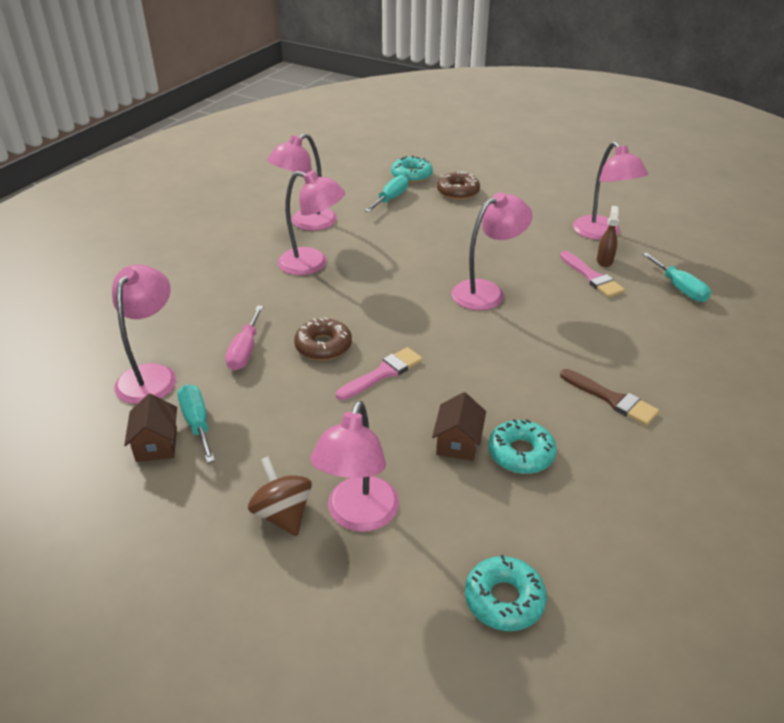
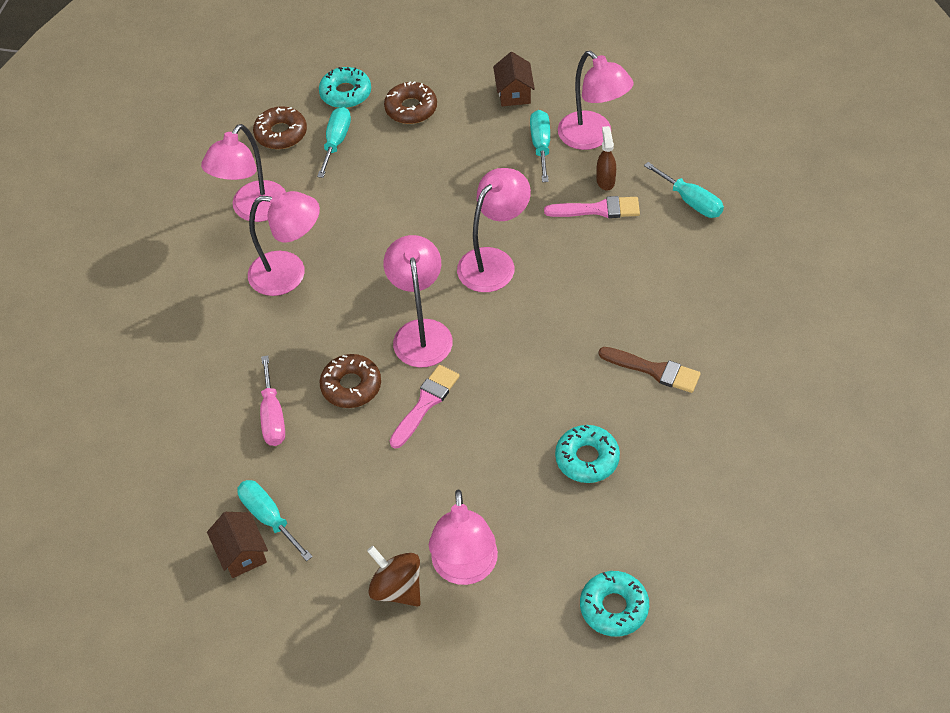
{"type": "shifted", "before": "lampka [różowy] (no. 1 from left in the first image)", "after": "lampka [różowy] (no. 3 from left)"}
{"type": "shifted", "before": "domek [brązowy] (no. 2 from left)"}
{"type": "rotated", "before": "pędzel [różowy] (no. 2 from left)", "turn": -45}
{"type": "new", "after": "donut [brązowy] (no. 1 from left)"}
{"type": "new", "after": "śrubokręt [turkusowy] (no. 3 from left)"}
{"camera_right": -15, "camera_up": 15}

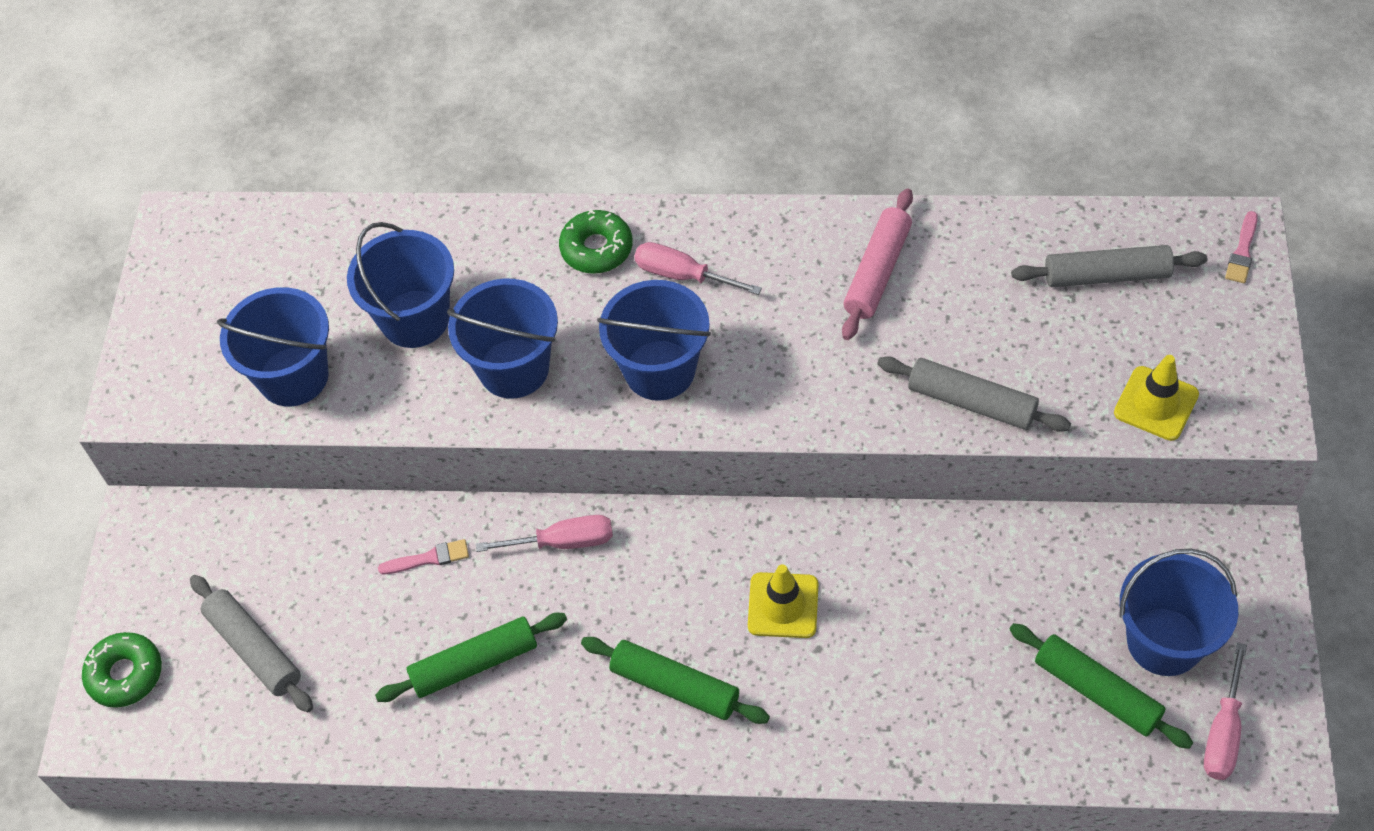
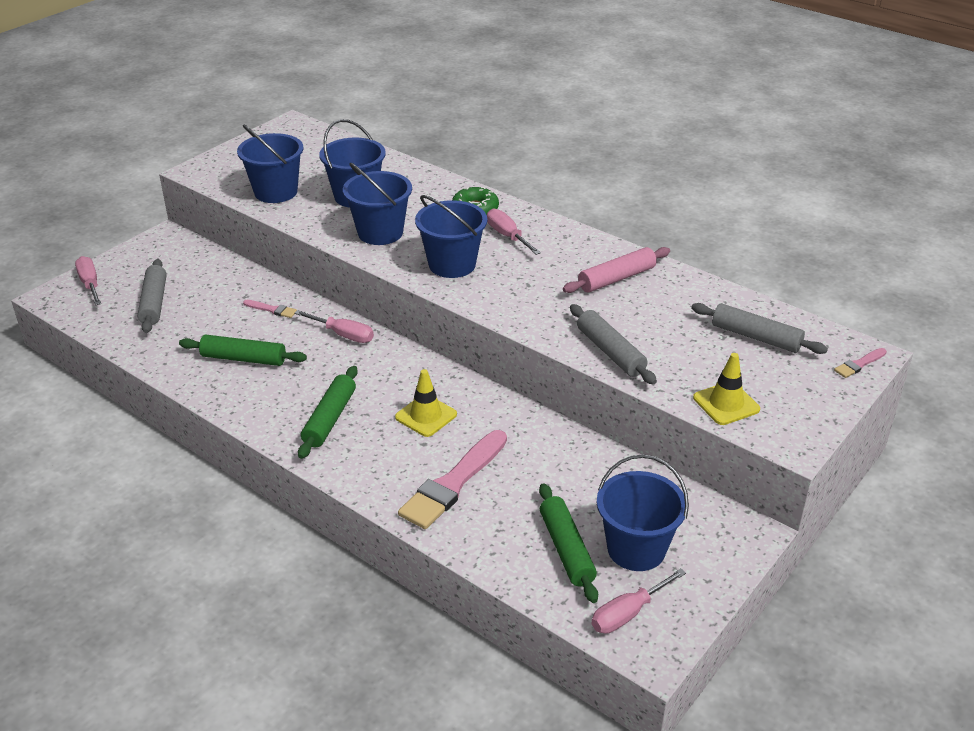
{"type": "swapped", "before": "donut [zielony] (no. 1 from left)", "after": "śrubokręt [różowy] (no. 1 from left)"}
{"type": "rotated", "before": "wałek do ciasta [zielony] (no. 2 from left)", "turn": 45}
{"type": "new", "after": "pędzel [różowy] (no. 2 from left)"}
{"camera_right": 30, "camera_up": -20}

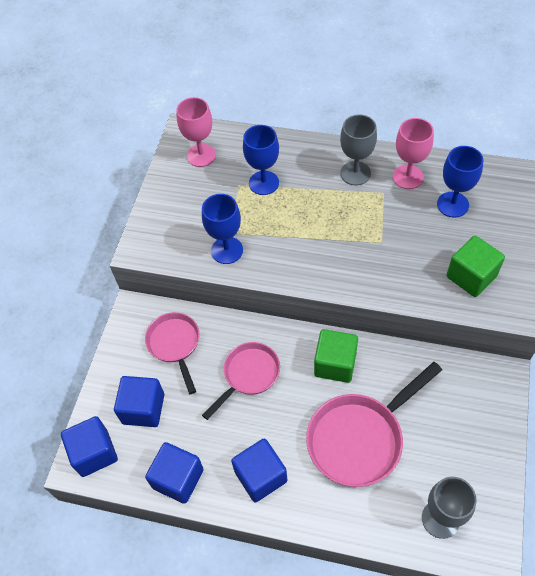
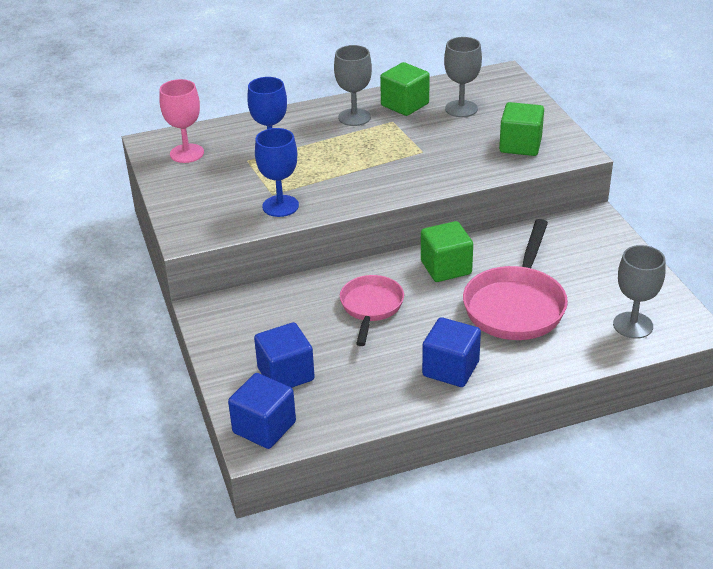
{"type": "gone", "before": "patelnia [różowy] (no. 1 from left)"}
{"type": "gone", "before": "sześcian [niebieski] (no. 3 from left)"}
{"type": "swapped", "before": "kielich [różowy] (no. 2 from left)", "after": "sześcian [zielony] (no. 1 from left)"}
{"type": "repainted", "before": "kielich [niebieski] (no. 3 from left)", "after": "kielich [szary] (no. 2 from left)"}
{"camera_right": -35, "camera_up": -20}

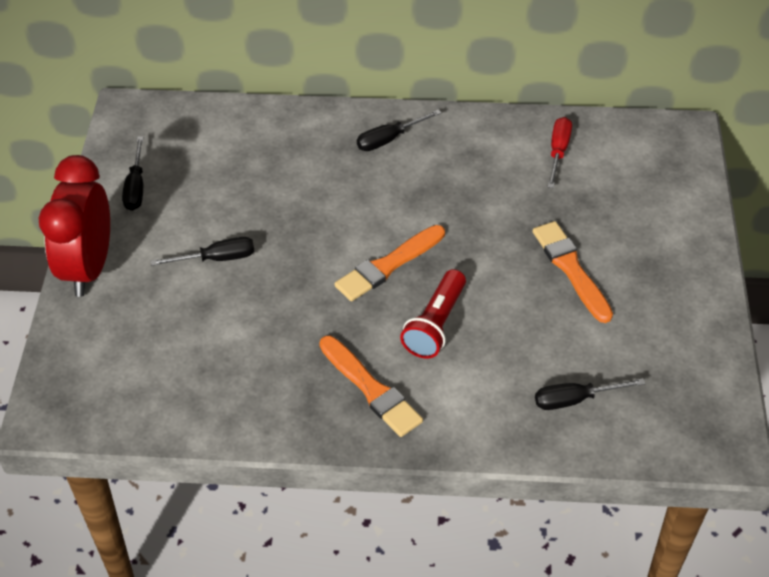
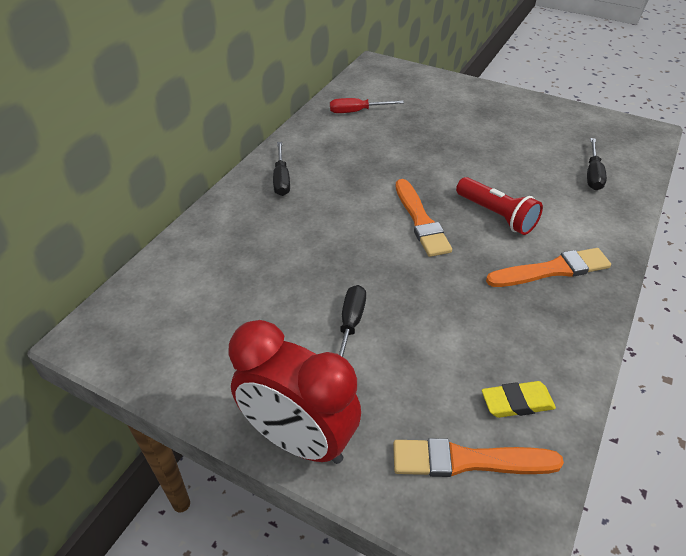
{"type": "gone", "before": "śrubokręt [czarny] (no. 1 from left)"}
{"type": "shifted", "before": "pędzel [pomarańczowy] (no. 3 from left in the first image)", "after": "pędzel [pomarańczowy] (no. 2 from left)"}
{"type": "rotated", "before": "śrubokręt [czerwony]", "turn": -45}
{"type": "new", "after": "gumka do mazania [żółty]"}
{"camera_right": -65, "camera_up": -5}

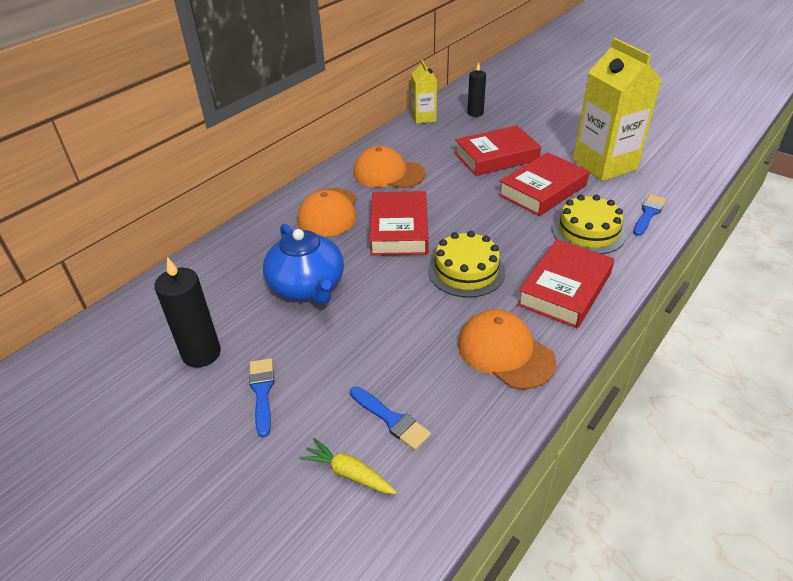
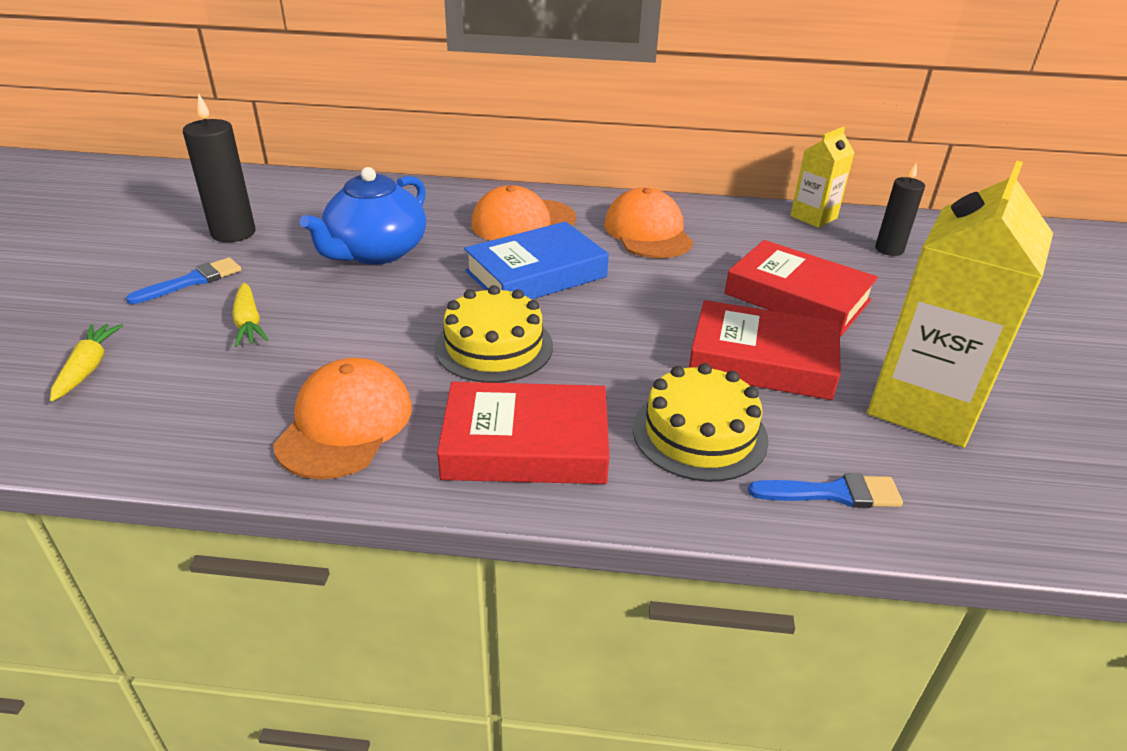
{"type": "gone", "before": "pędzel [niebieski] (no. 2 from left)"}
{"type": "repainted", "before": "książka [czerwony] (no. 1 from left)", "after": "książka [niebieski]"}
{"type": "new", "after": "marchewka [żółty] (no. 2 from left)"}
{"camera_right": 55, "camera_up": -5}

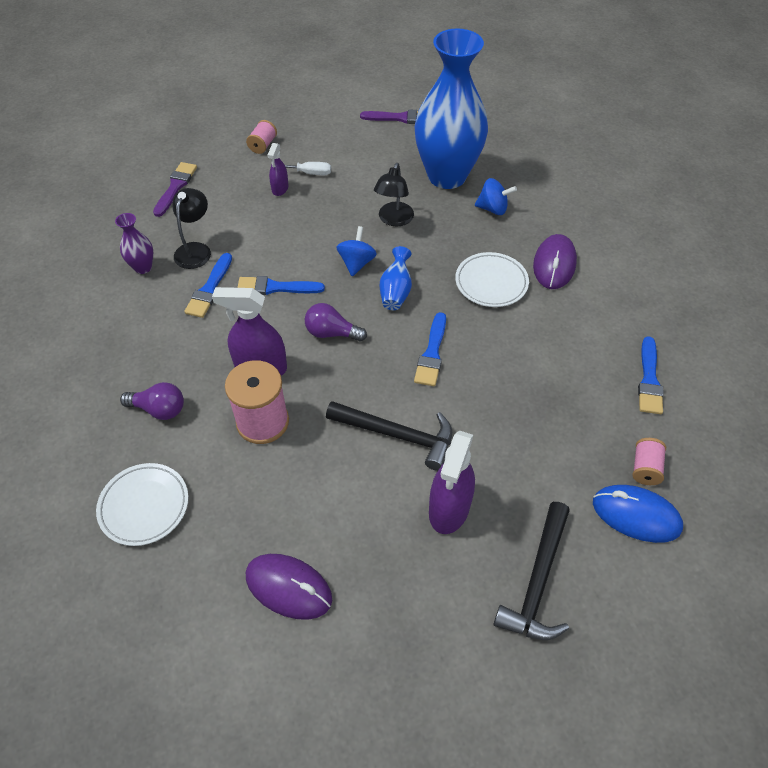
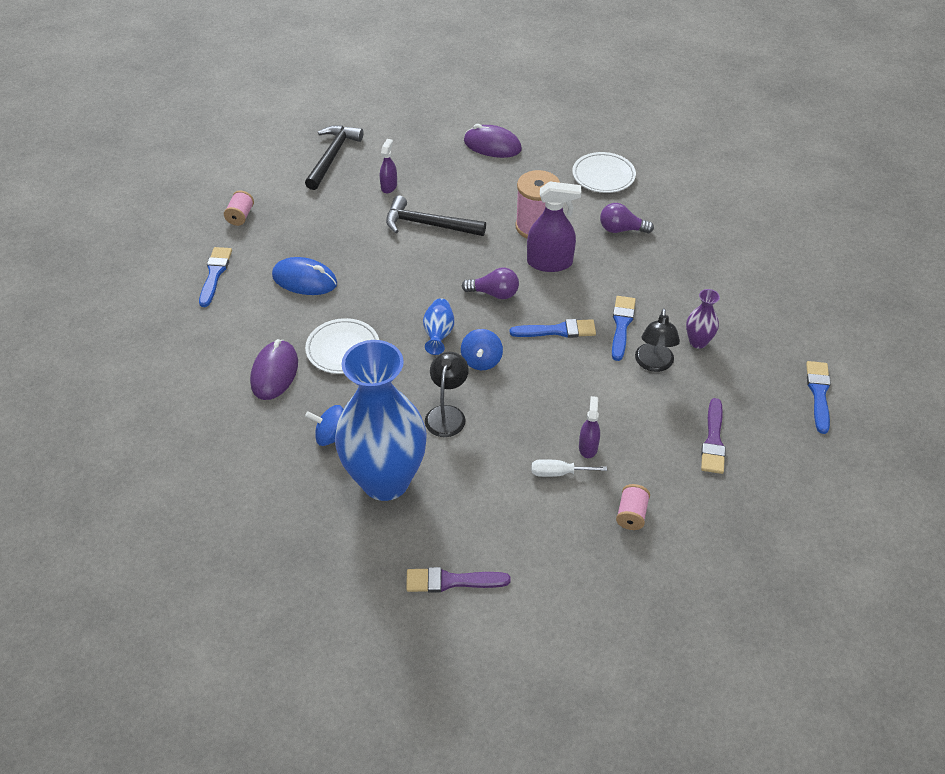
{"type": "shifted", "before": "pędzel [niebieski] (no. 3 from left in the first image)", "after": "pędzel [niebieski] (no. 4 from left)"}
{"type": "scaled", "before": "spryskiwacz [fioletowy] (no. 3 from left in the first image)", "scale": 0.56}
{"type": "shifted", "before": "myszka [niebieski]"}
{"camera_right": 175, "camera_up": -5}

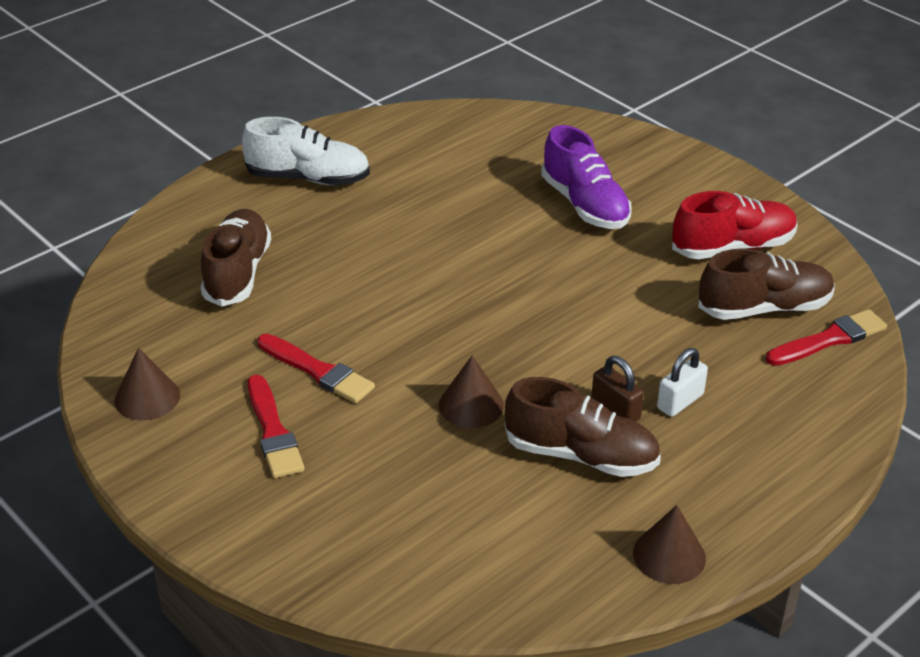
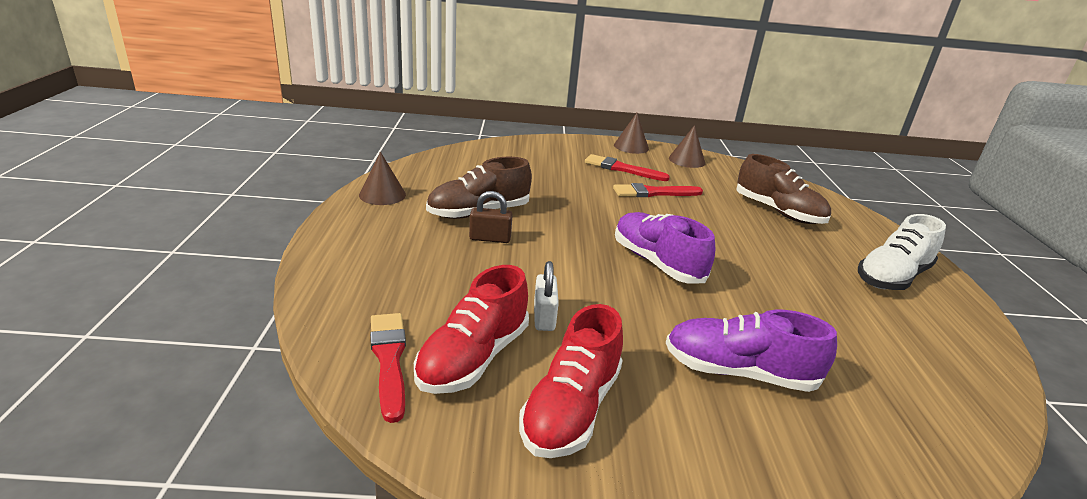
{"type": "shifted", "before": "stożek [brązowy] (no. 2 from left)"}
{"type": "shifted", "before": "kłódka [biały]"}
{"type": "repainted", "before": "but [brązowy] (no. 3 from left)", "after": "but [czerwony] (no. 1 from left)"}
{"type": "rotated", "before": "pędzel [czerwony] (no. 3 from left in the first image)", "turn": 150}
{"type": "new", "after": "but [fioletowy] (no. 1 from left)"}
{"camera_right": 130, "camera_up": -10}

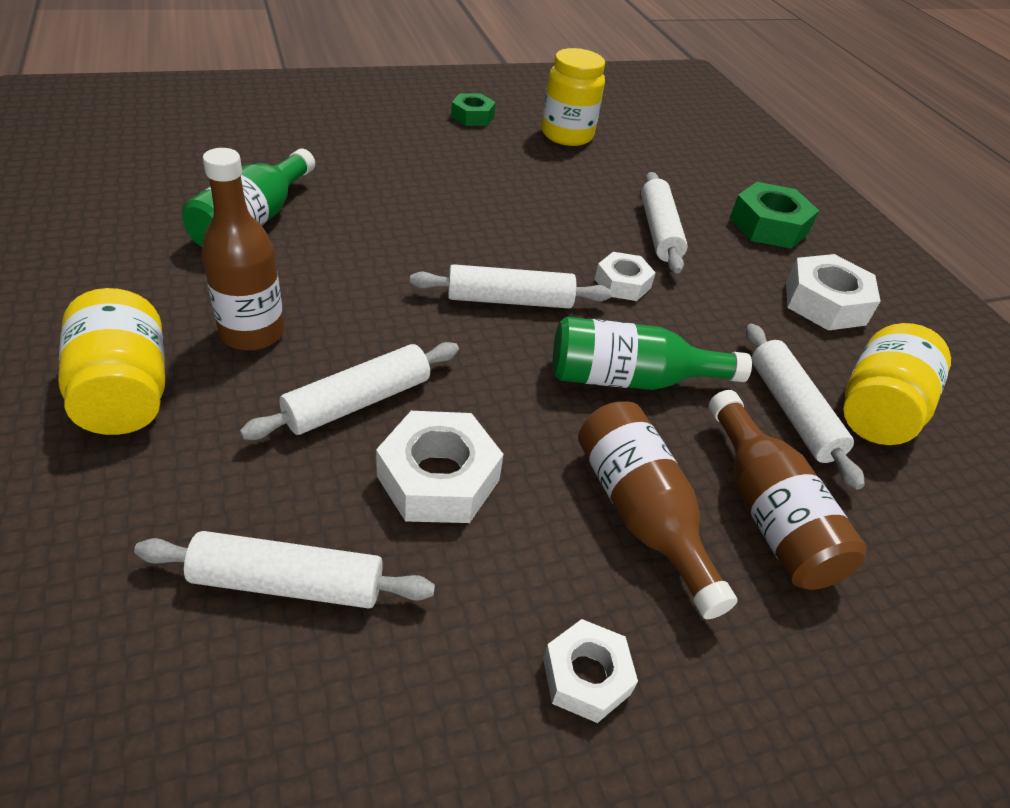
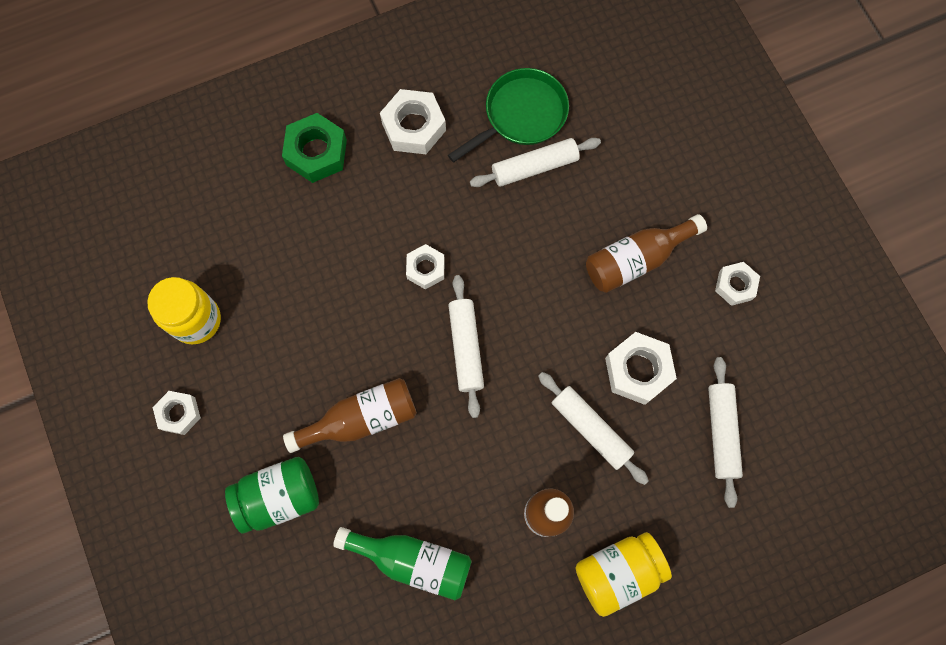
{"type": "repainted", "before": "nakrętka [zielony] (no. 1 from left)", "after": "nakrętka [biały] (no. 1 from left)"}
{"type": "gone", "before": "butelka [zielony] (no. 2 from left)"}
{"type": "gone", "before": "wałek do ciasta [biały] (no. 4 from left)"}
{"type": "shifted", "before": "butelka [brązowy] (no. 3 from left in the first image)", "after": "butelka [brązowy] (no. 1 from left)"}
{"type": "swapped", "before": "słoik [żółty] (no. 3 from left)", "after": "patelnia [zielony]"}
{"type": "new", "after": "słoik [zielony]"}
{"camera_right": -90, "camera_up": 30}

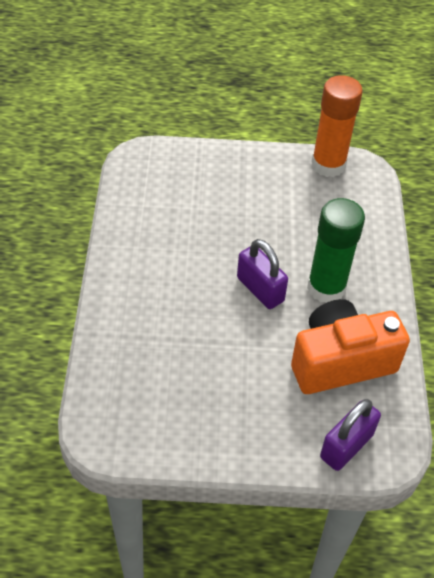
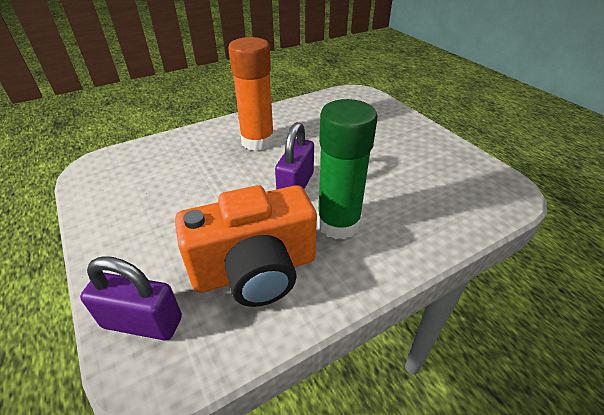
{"type": "rotated", "before": "aparat fotograficzny [pomarańczowy]", "turn": 120}
{"type": "shifted", "before": "klej w sztyfcie [pomarańczowy]"}
{"camera_right": 60, "camera_up": -10}

